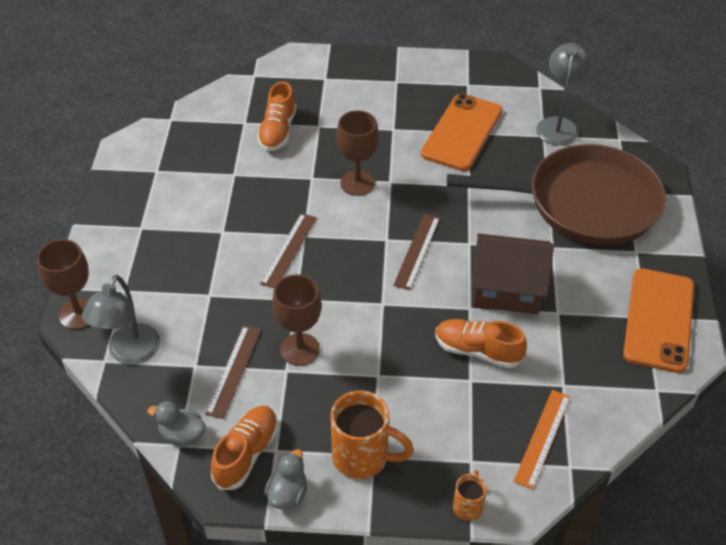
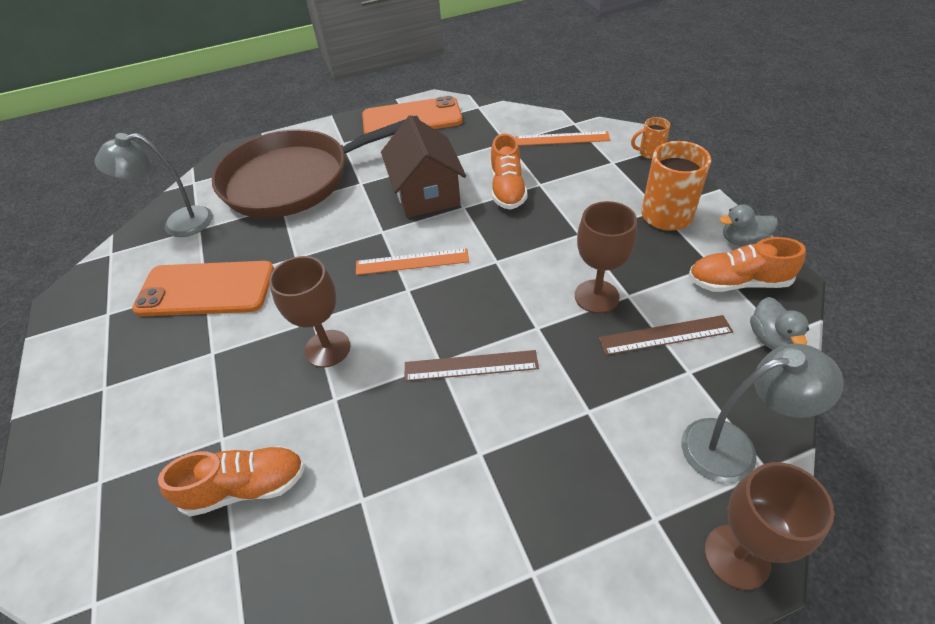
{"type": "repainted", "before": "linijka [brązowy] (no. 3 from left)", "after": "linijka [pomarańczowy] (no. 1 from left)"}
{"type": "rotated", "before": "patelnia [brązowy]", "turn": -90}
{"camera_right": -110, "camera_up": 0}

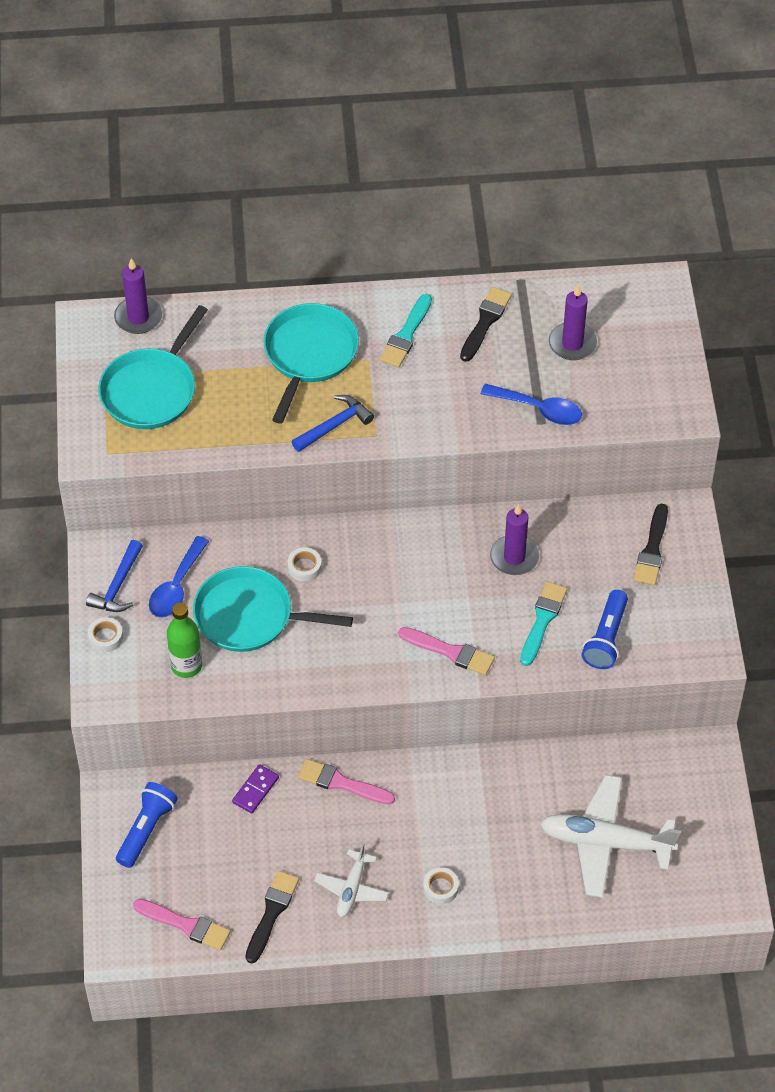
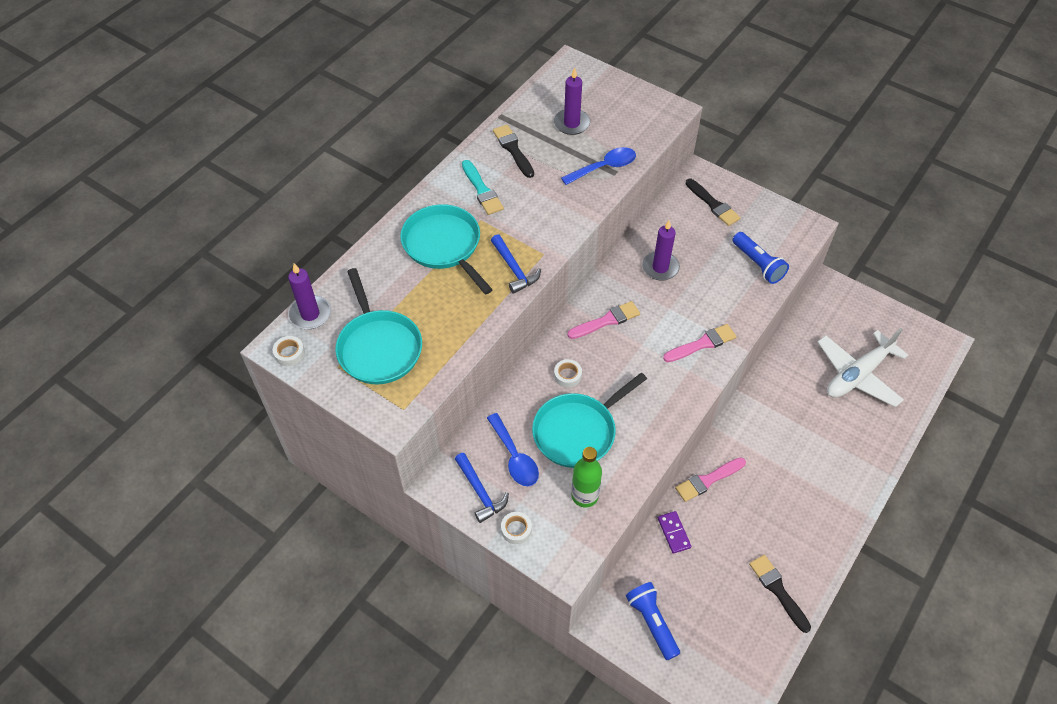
{"type": "shifted", "before": "pędzel [różowy] (no. 1 from left)"}
{"type": "rotated", "before": "młotek [niebieski] (no. 2 from left)", "turn": 150}
{"type": "gone", "before": "samolot [biały] (no. 1 from left)"}
{"type": "shifted", "before": "taśma klejąca [biały] (no. 3 from left in the first image)", "after": "taśma klejąca [biały] (no. 1 from left)"}
{"type": "gone", "before": "pędzel [turkusowy] (no. 2 from left)"}
{"camera_right": -50, "camera_up": 0}

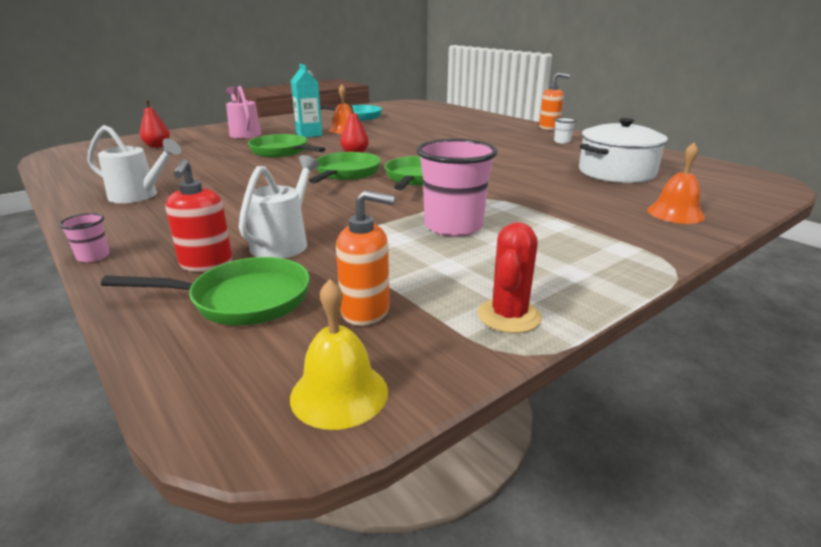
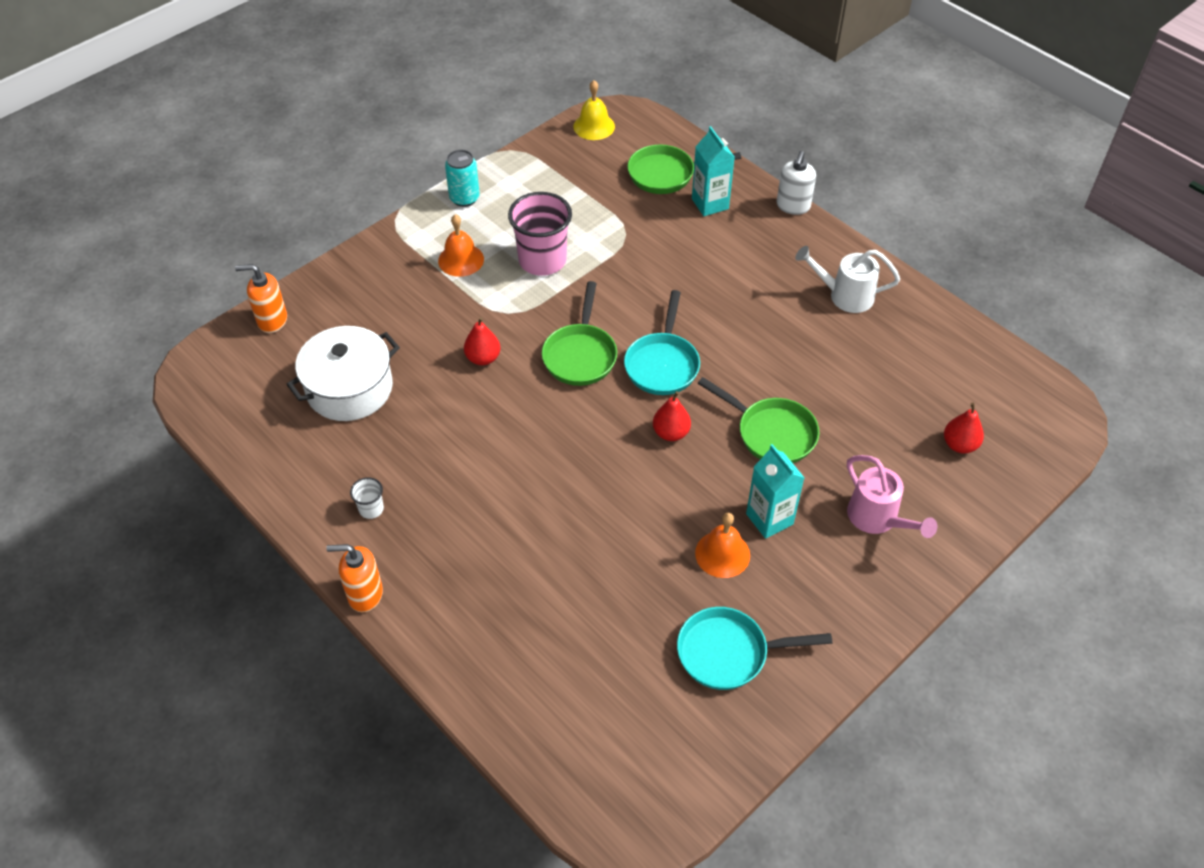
{"type": "swapped", "before": "szklanka [różowy] (no. 1 from left)", "after": "dozownik mydła [biały]"}
{"type": "swapped", "before": "dozownik mydła [czerwony]", "after": "karton mleka [turkusowy] (no. 1 from left)"}
{"type": "gone", "before": "konewka [biały] (no. 2 from left)"}
{"type": "repainted", "before": "patelnia [zielony] (no. 3 from left)", "after": "patelnia [turkusowy] (no. 1 from left)"}
{"type": "shifted", "before": "dozownik mydła [pomarańczowy] (no. 1 from left)"}
{"type": "gone", "before": "kaktus [czerwony]"}
{"type": "shifted", "before": "dzwonek [pomarańczowy] (no. 2 from left in the first image)", "after": "dzwonek [pomarańczowy] (no. 1 from left)"}
{"type": "new", "after": "puszka [turkusowy]"}
{"type": "new", "after": "gruszka [czerwony] (no. 1 from left)"}
{"camera_right": 175, "camera_up": 25}

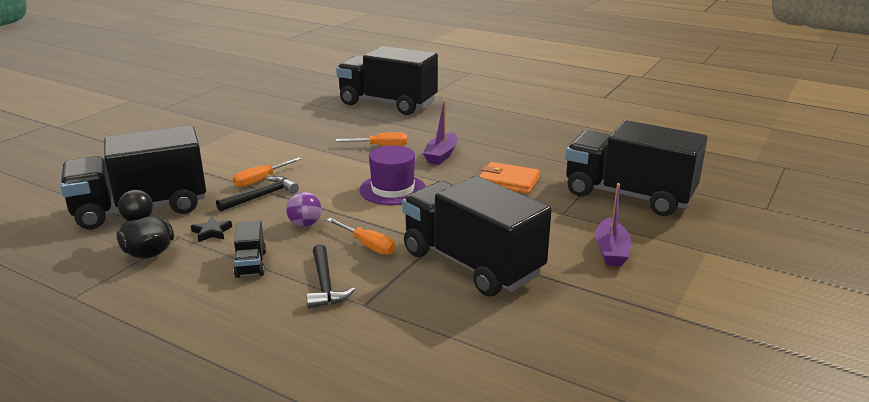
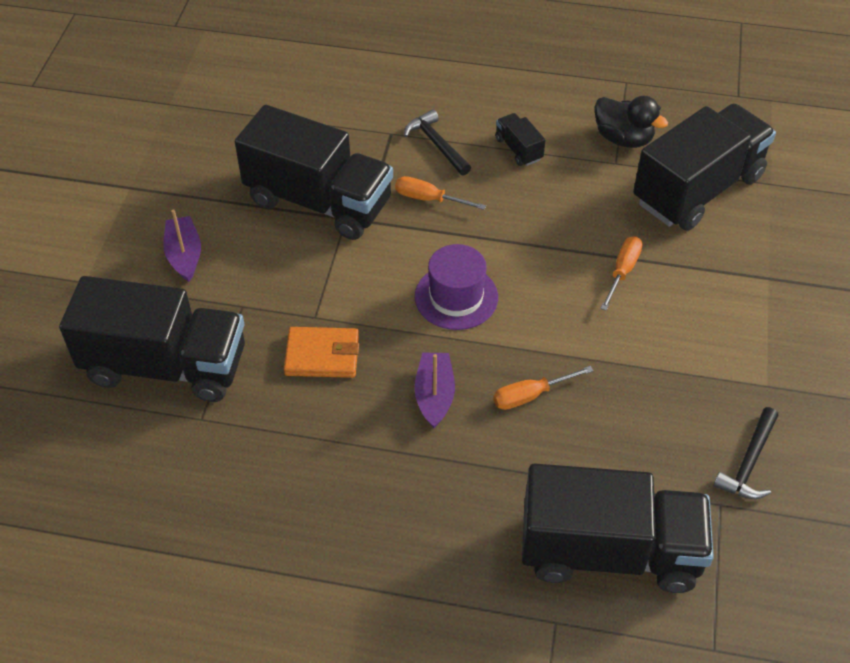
{"type": "gone", "before": "gwiazda [czarny]"}
{"type": "shifted", "before": "młotek [czarny] (no. 1 from left in the first image)", "after": "młotek [czarny] (no. 2 from left)"}
{"type": "gone", "before": "piłka [fioletowy]"}
{"camera_right": 160, "camera_up": 25}

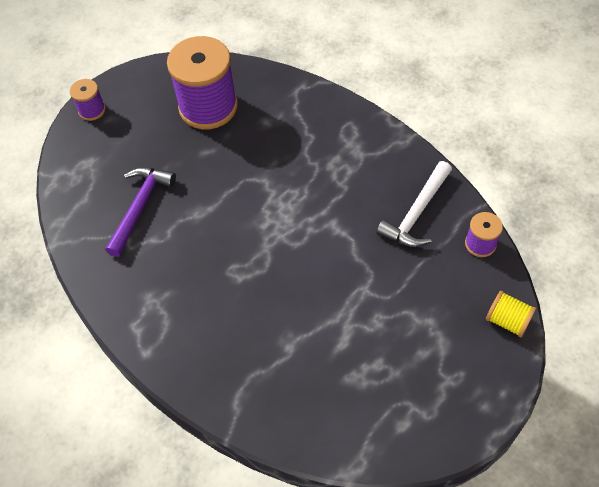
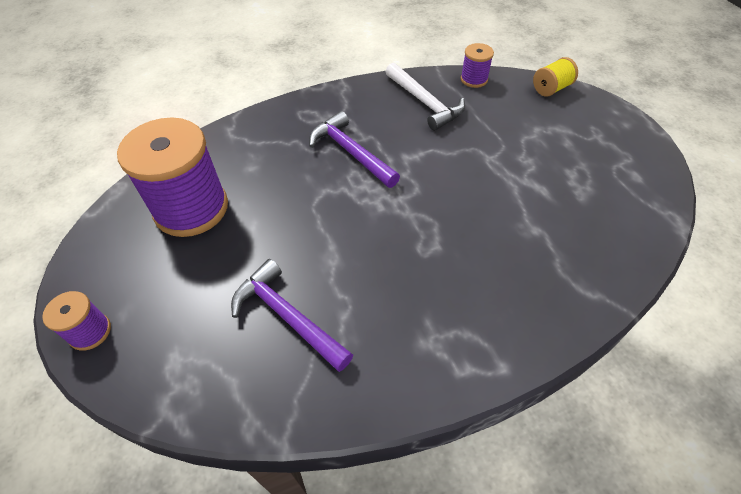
{"type": "new", "after": "młotek [fioletowy] (no. 2 from left)"}
{"camera_right": -70, "camera_up": -5}

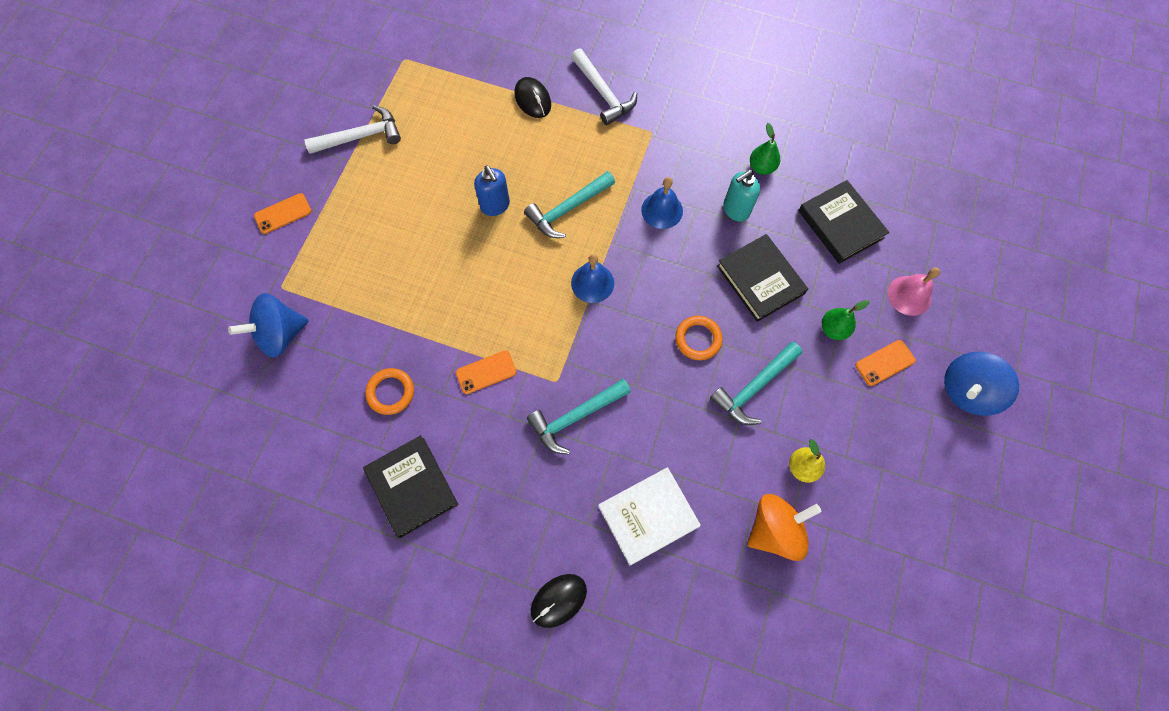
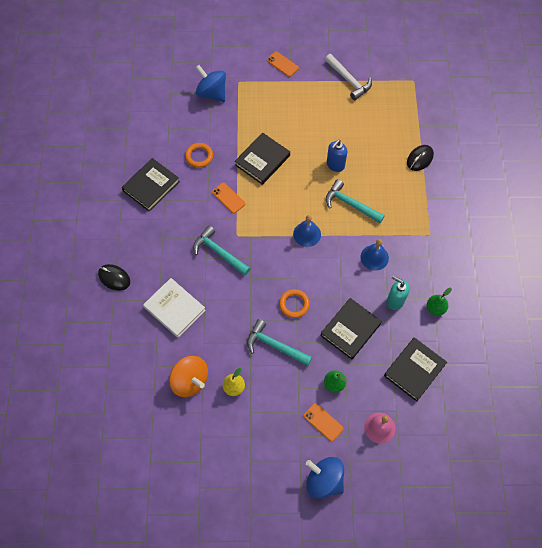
{"type": "gone", "before": "młotek [biały] (no. 2 from left)"}
{"type": "new", "after": "książka [czarny] (no. 2 from left)"}
{"camera_right": 70, "camera_up": -5}

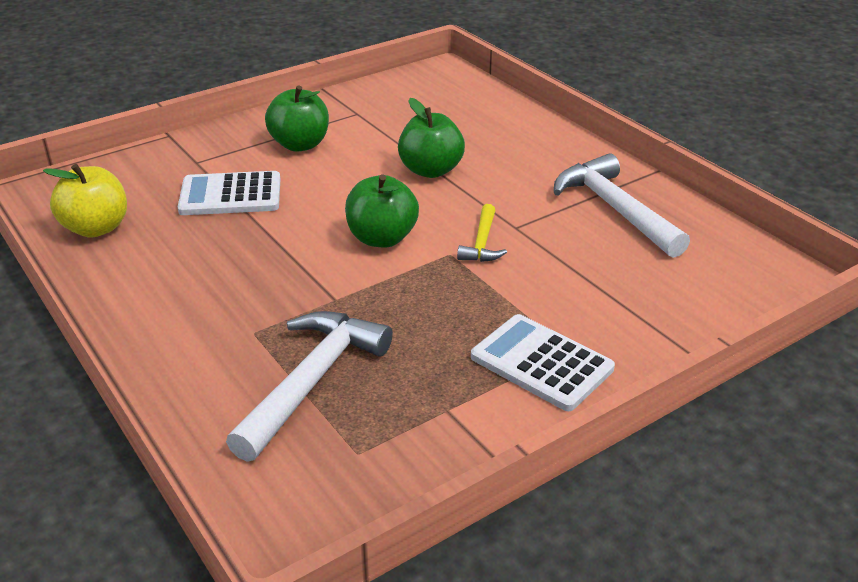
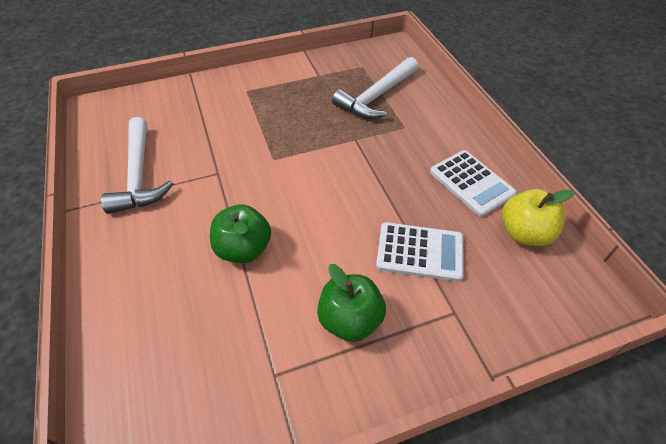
{"type": "gone", "before": "jabłko [zielony] (no. 2 from left)"}
{"type": "gone", "before": "młotek [żółty]"}
{"type": "shifted", "before": "kalkulator [biały] (no. 2 from left)"}
{"camera_right": -165, "camera_up": 15}

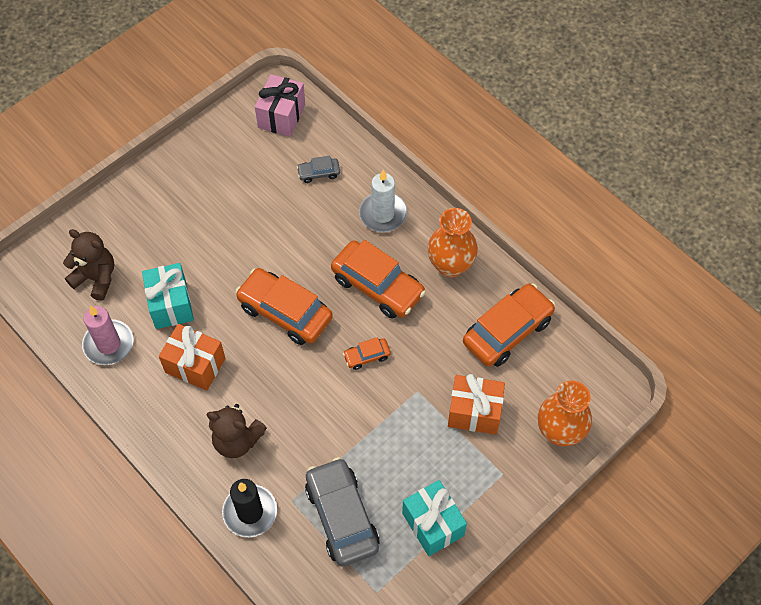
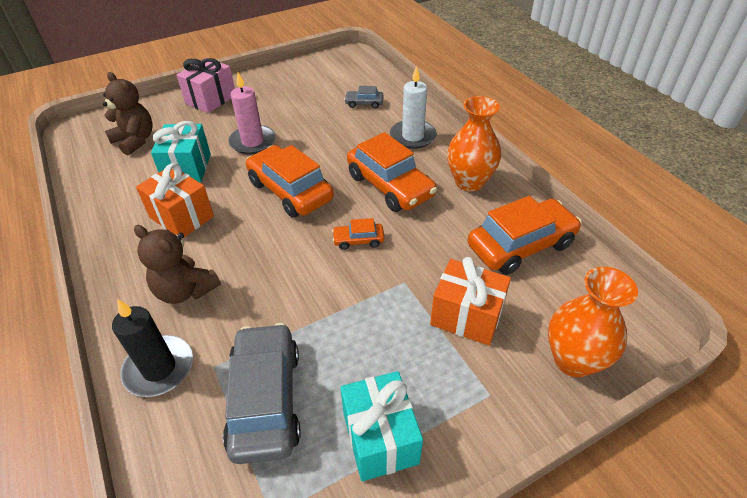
{"type": "shifted", "before": "świeca [różowy]"}
{"type": "shifted", "before": "prezent [różowy]"}
{"camera_right": 15, "camera_up": -15}

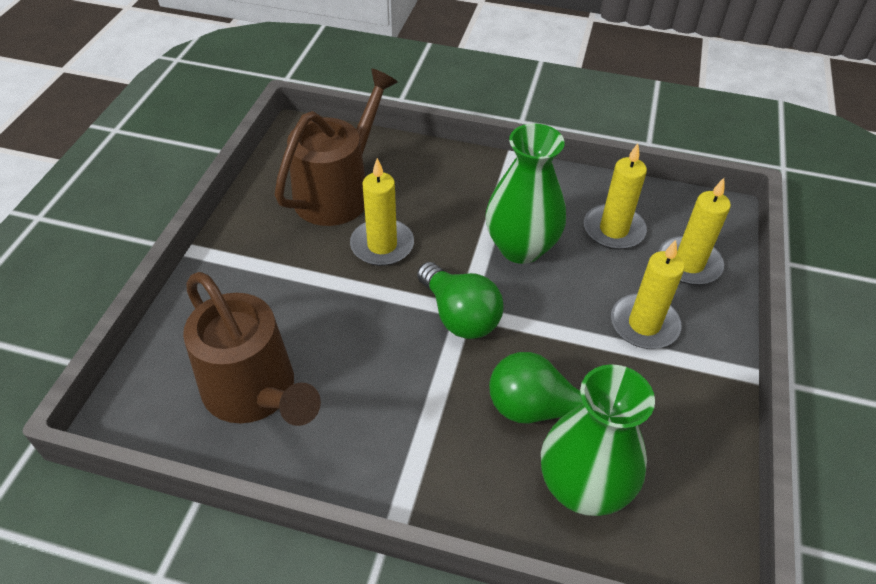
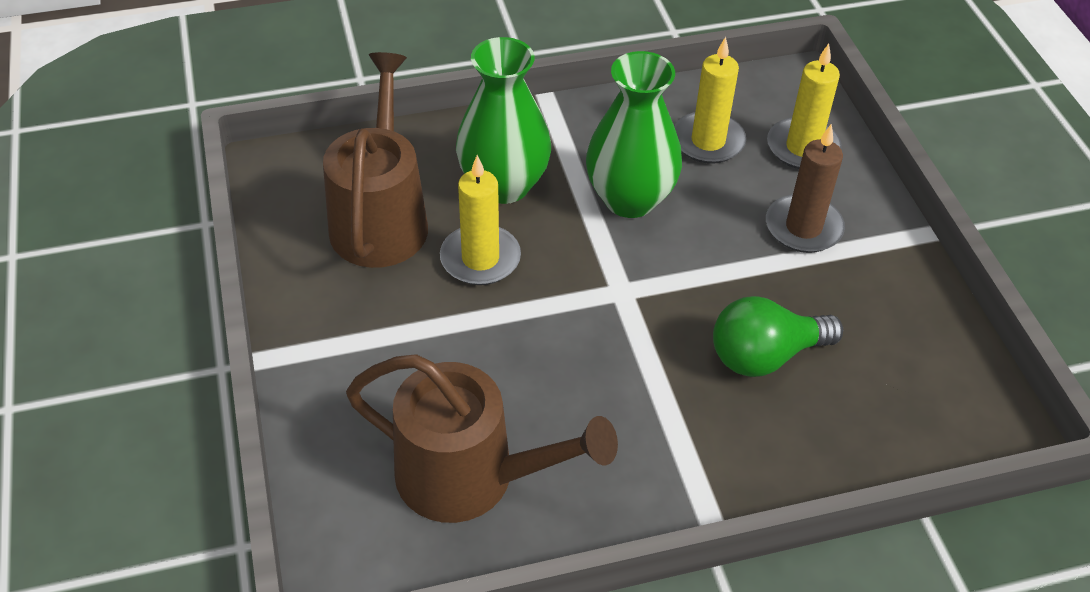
{"type": "gone", "before": "żarówka [zielony] (no. 1 from left)"}
{"type": "shifted", "before": "wazon [zielony] (no. 2 from left in the first image)", "after": "wazon [zielony] (no. 1 from left)"}
{"type": "repainted", "before": "świeca [żółty] (no. 3 from left)", "after": "świeca [brązowy]"}
{"camera_right": -30, "camera_up": 0}

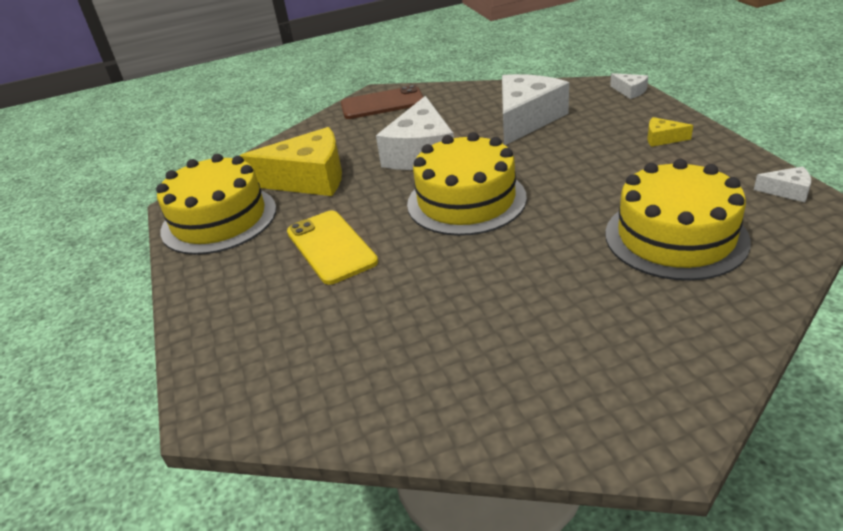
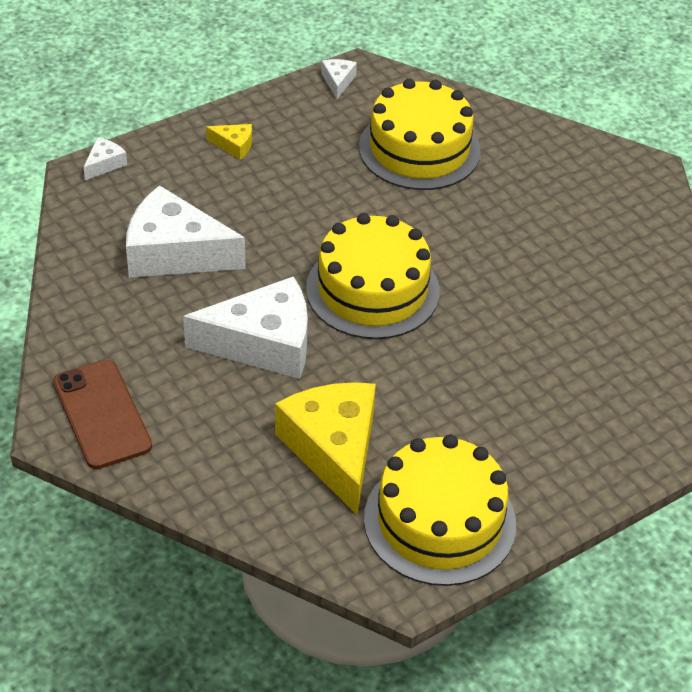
{"type": "gone", "before": "telefon [żółty]"}
{"type": "rotated", "before": "ser [żółty] (no. 2 from left in the first image)", "turn": -75}
{"camera_right": -110, "camera_up": 10}

